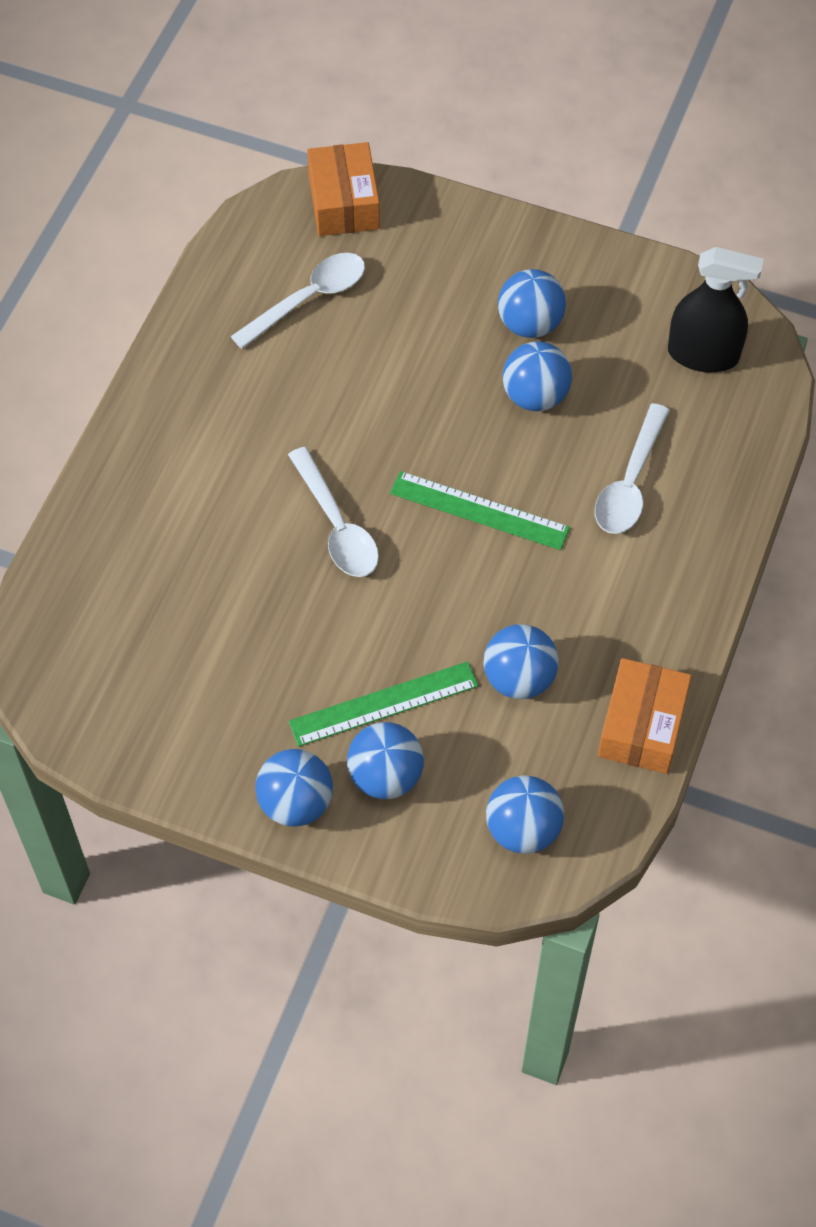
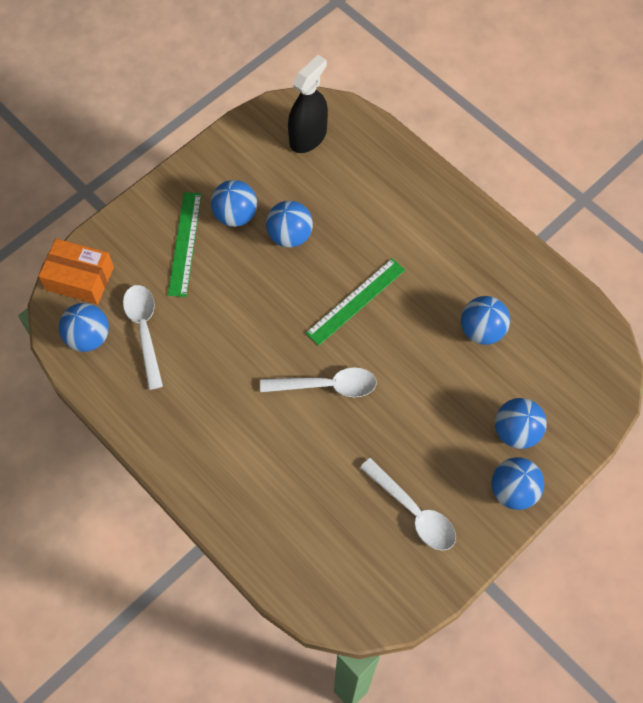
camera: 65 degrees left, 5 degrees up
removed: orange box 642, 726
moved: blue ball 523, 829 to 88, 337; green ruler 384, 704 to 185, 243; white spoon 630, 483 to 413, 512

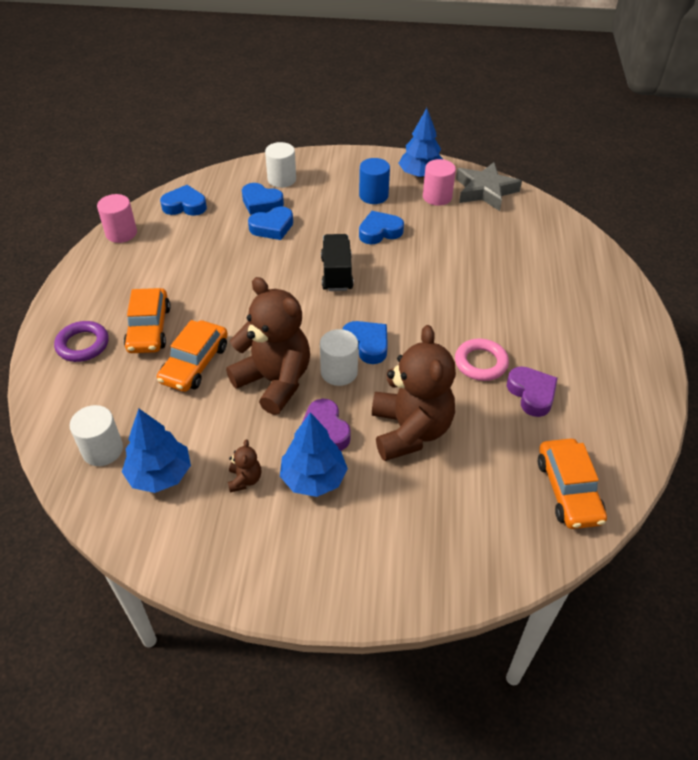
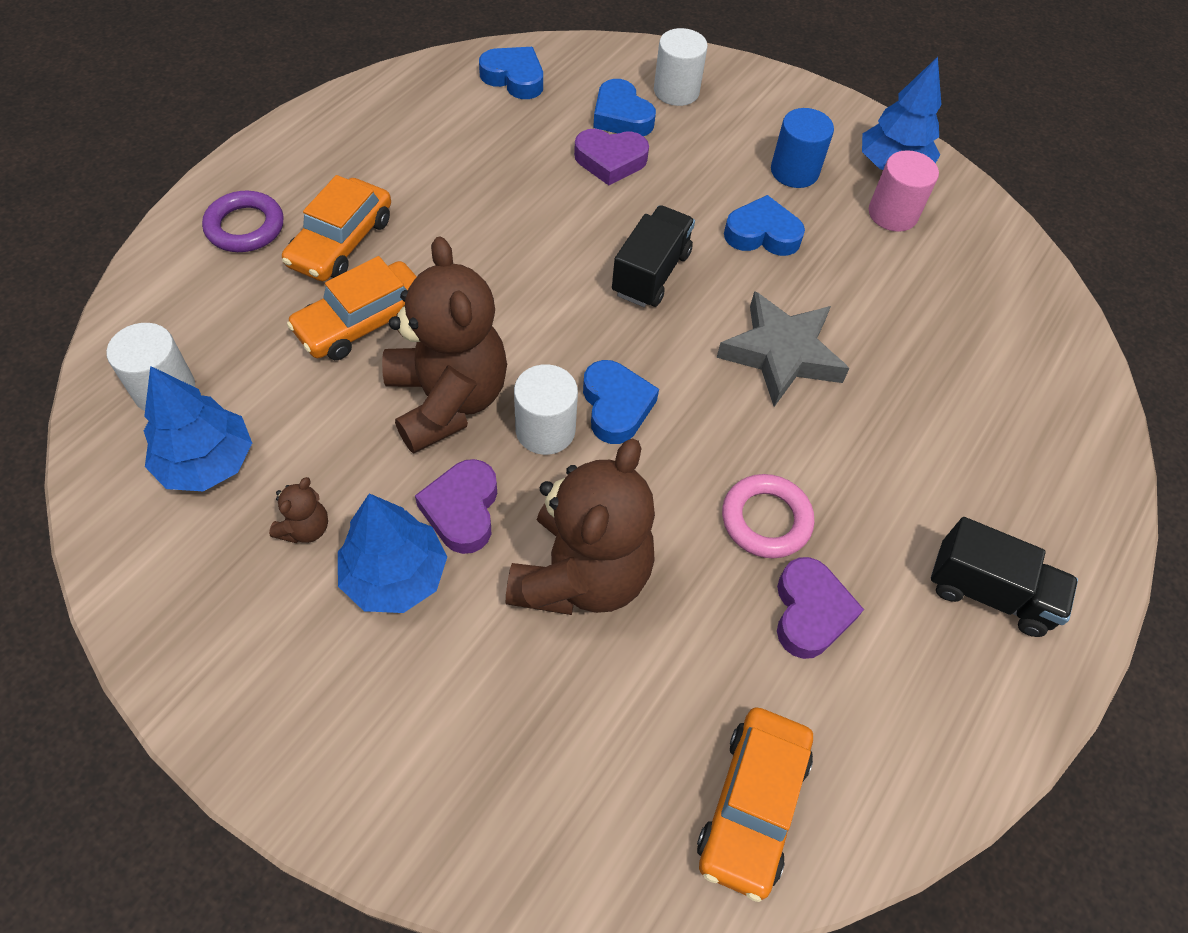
camera: 25 degrees right, 10 degrees up
removed: pink cylinder 121, 233
added: black truck 989, 592
moved: grey star 485, 191 to 781, 354
recoloured: blue heart 272, 227 to purple heart 610, 161

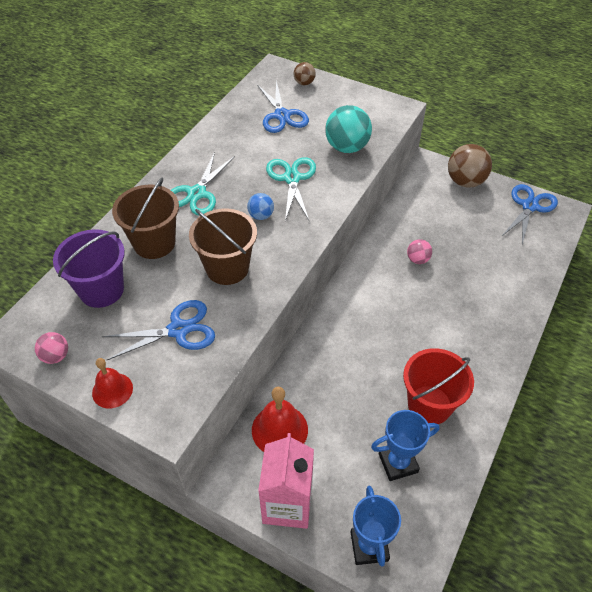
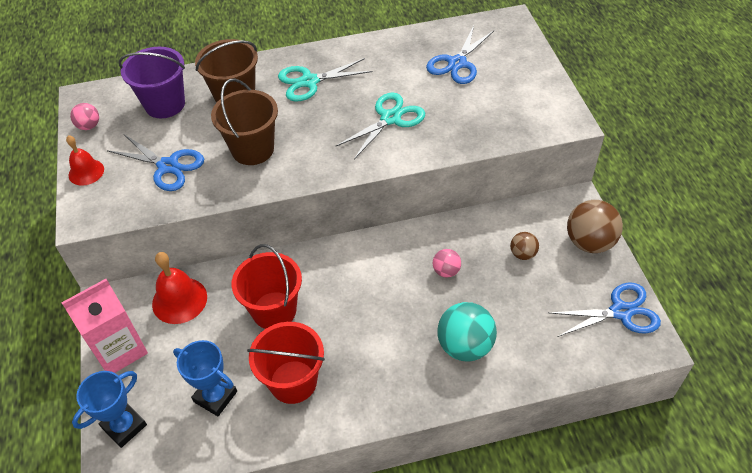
camera: 50 degrees right, 0 degrees up
removed: blue ball 261, 216
added: red bucket 274, 310
moved: turquoise ball 347, 147 to 465, 346; brown ball 304, 83 to 522, 254

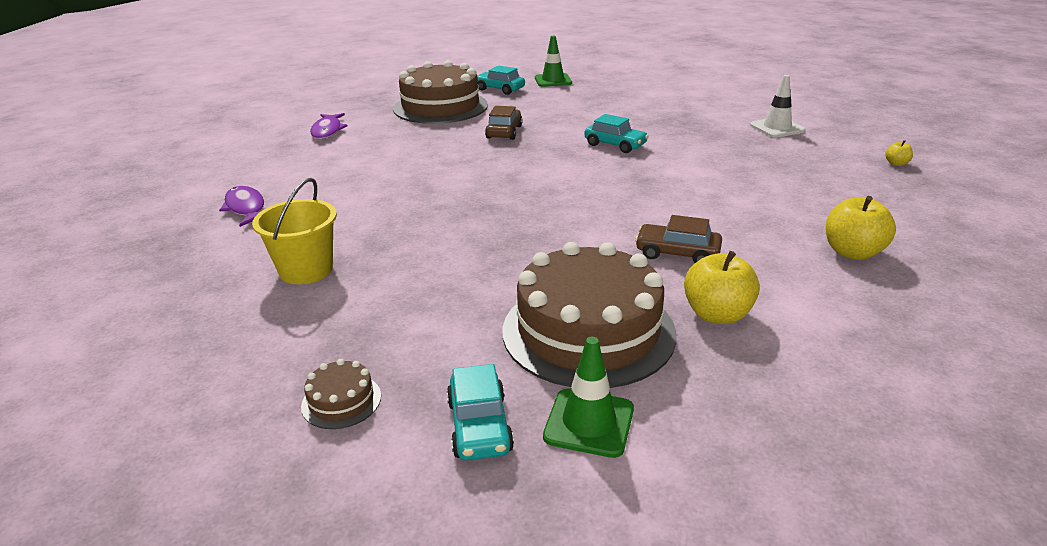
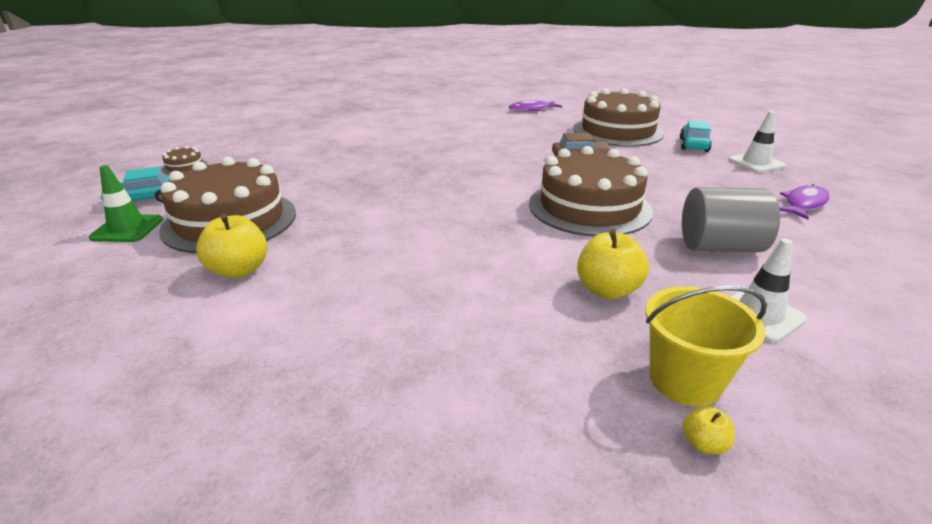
camera: 75 degrees right, 0 degrees up
removed: brown car 677, 253
added: grey cylinder 720, 247
moved: yellow apple 852, 252 to 607, 290; yellow bucket 306, 270 to 685, 380; purple fish 246, 208 to 803, 204
replaced: turquoise car 615, 145 to brown cake 589, 207
recoloured: green traffic cone 553, 80 to white traffic cone 756, 163

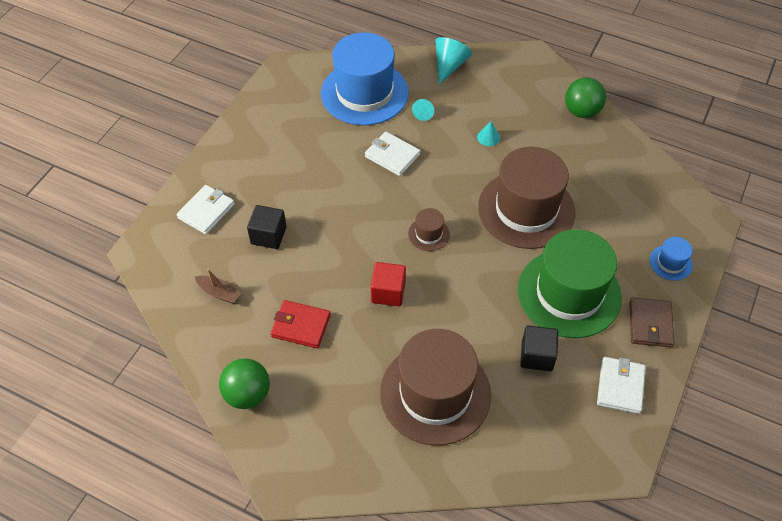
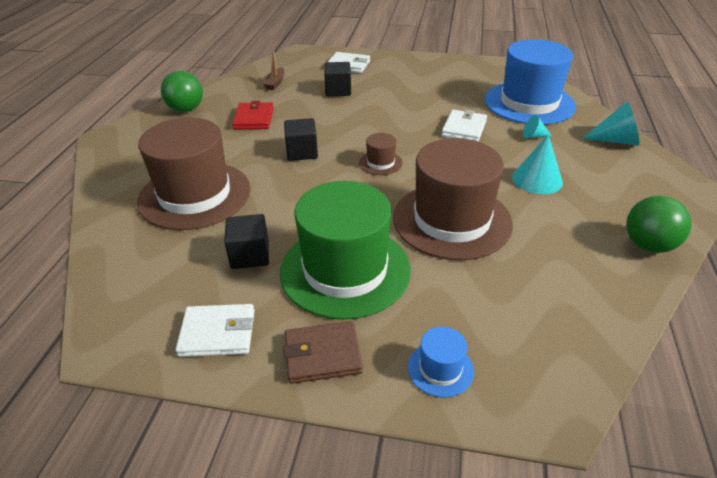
camera: 75 degrees right, 15 degrees down
recoloured: red cube 388, 292 to black cube 302, 152
resized: turquoise cone 488, 137 = 537, 179 x1.80

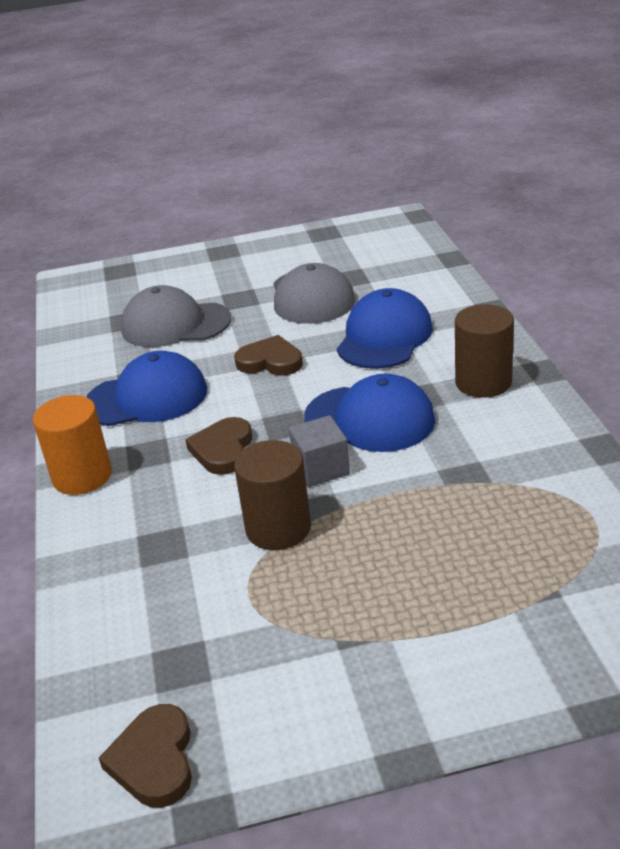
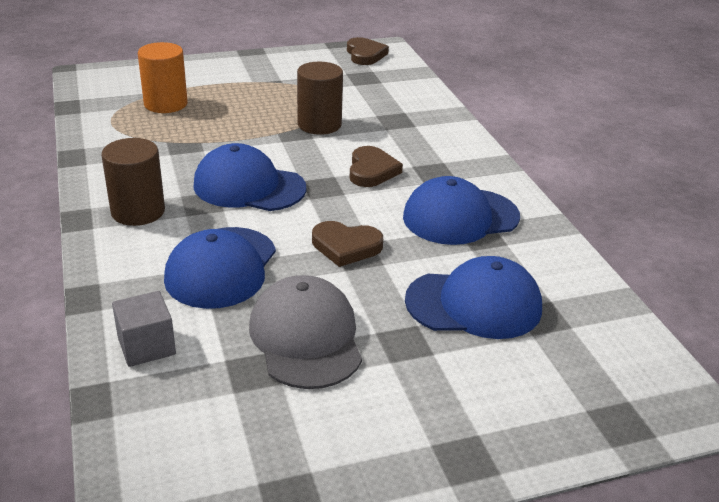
camera: 170 degrees right, 0 degrees up
moved: grey cube 321, 468 to 146, 346; orange cylinder 82, 476 to 165, 104
recoloured: grey cap 175, 324 to blue cap 474, 304

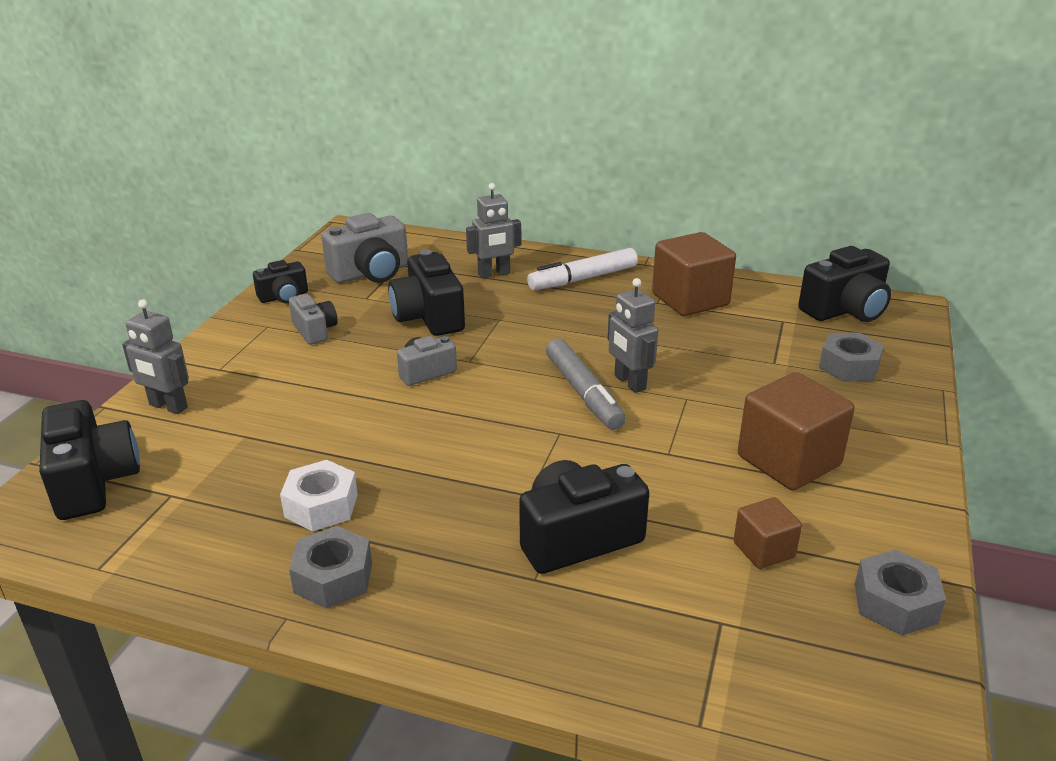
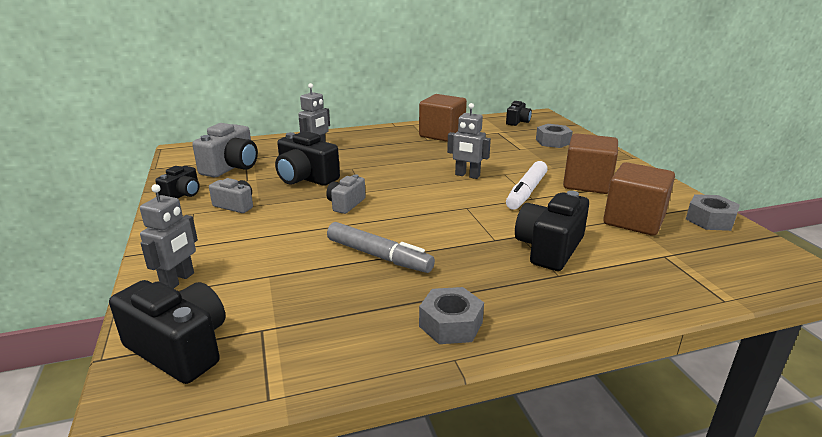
camera: 35 degrees left, 5 degrees down
removed: white nut 321, 506
moved: grey marker 583, 393 to 379, 256; white marker 583, 279 to 526, 192
turned: grey robot 168, 406 = 178, 280 60 degrees counterclockwise
resized: black camera 845, 310 = 517, 122 x0.59; brown cube 763, 550 = 633, 220 x1.86

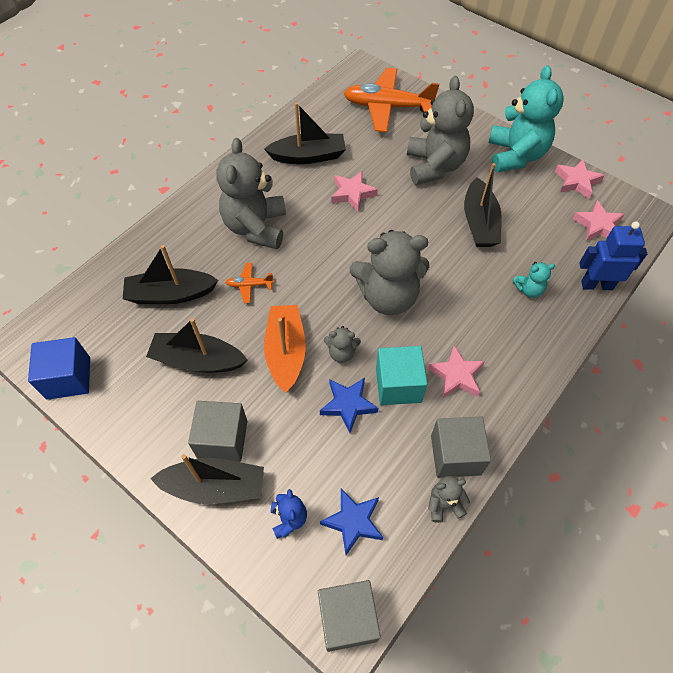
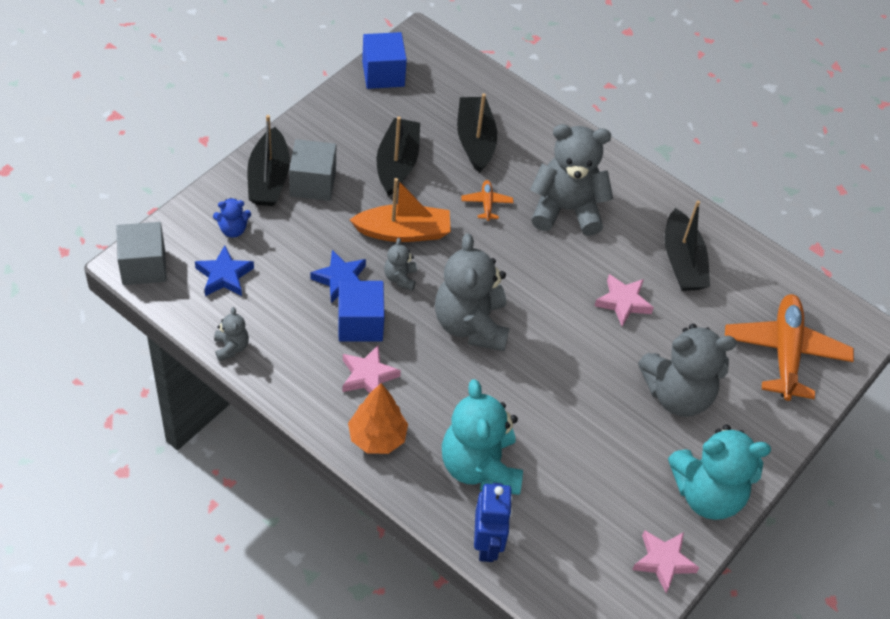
camera: 85 degrees right, 5 degrees down
removed: grey cube 455, 455; black boat 479, 223; pink star 597, 225
added: orange tree 377, 437
recoloured: turquoise cube 398, 385 to blue cube 360, 323
resized: turquoise teddy bear 529, 290 = 480, 467 x2.24

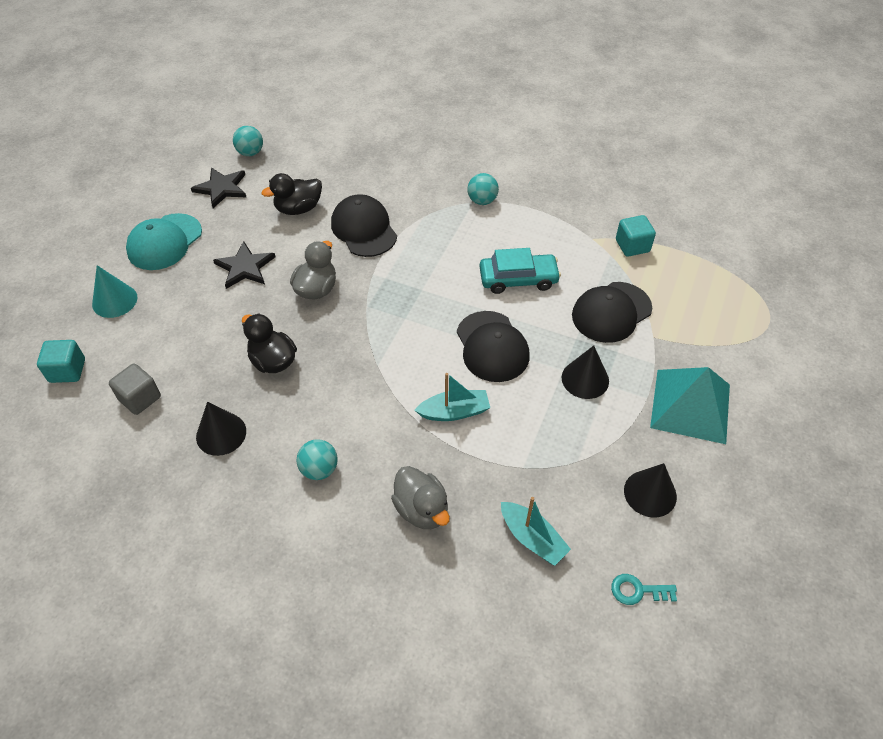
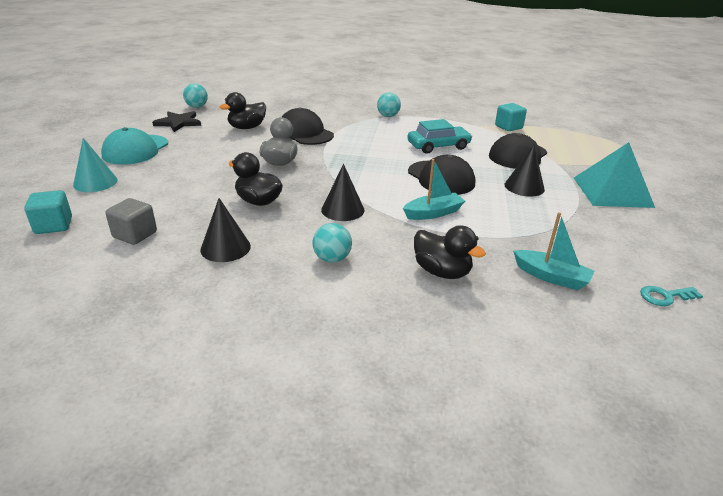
camera: 15 degrees left, 20 degrees down
removed: black star 245, 267
moved: black cone 650, 493 to 342, 210
recoloured: grey duck 422, 509 to black duck 442, 272

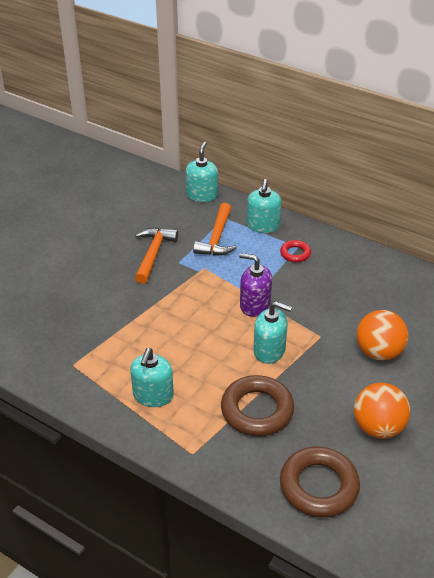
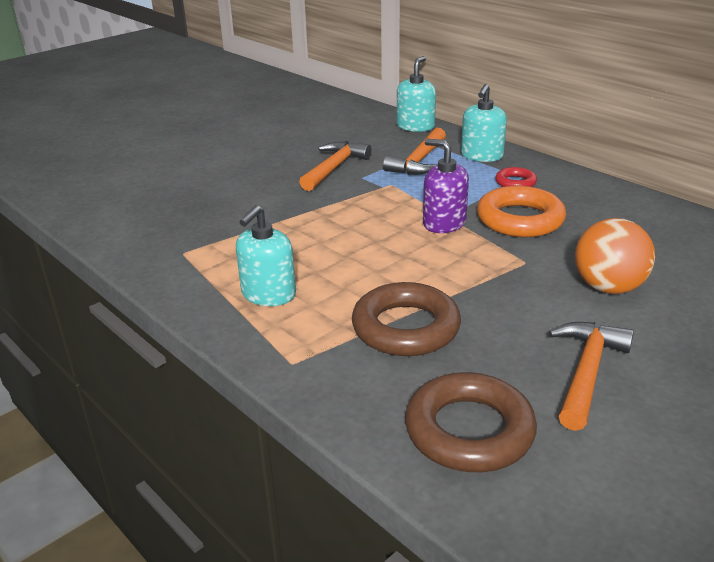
camera: 15 degrees right, 10 degrees down
removed: turquoise soap dispenser 269, 350
added: orange ring 520, 219
replaced: orange ball 378, 427 to orange hammer 586, 372

